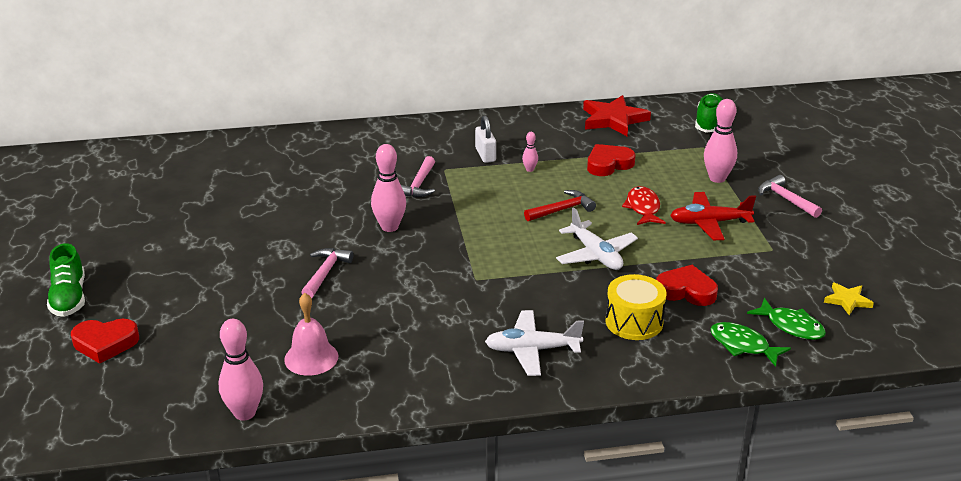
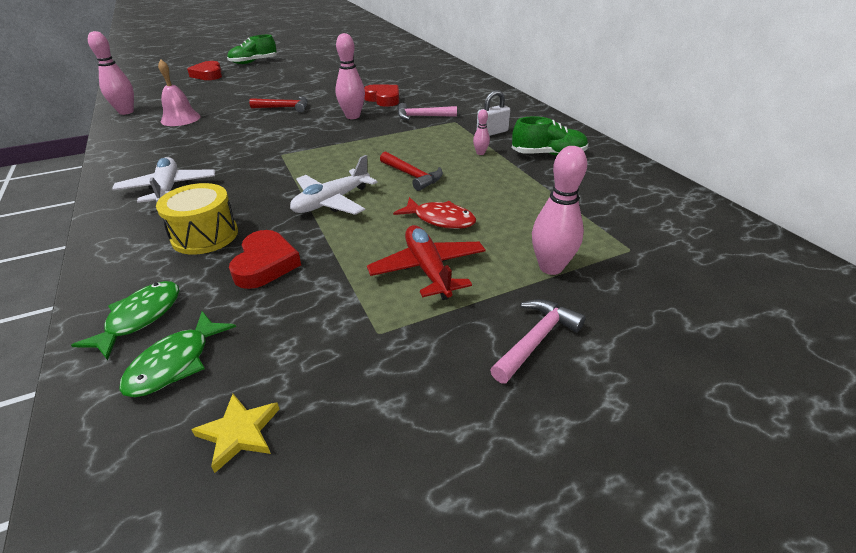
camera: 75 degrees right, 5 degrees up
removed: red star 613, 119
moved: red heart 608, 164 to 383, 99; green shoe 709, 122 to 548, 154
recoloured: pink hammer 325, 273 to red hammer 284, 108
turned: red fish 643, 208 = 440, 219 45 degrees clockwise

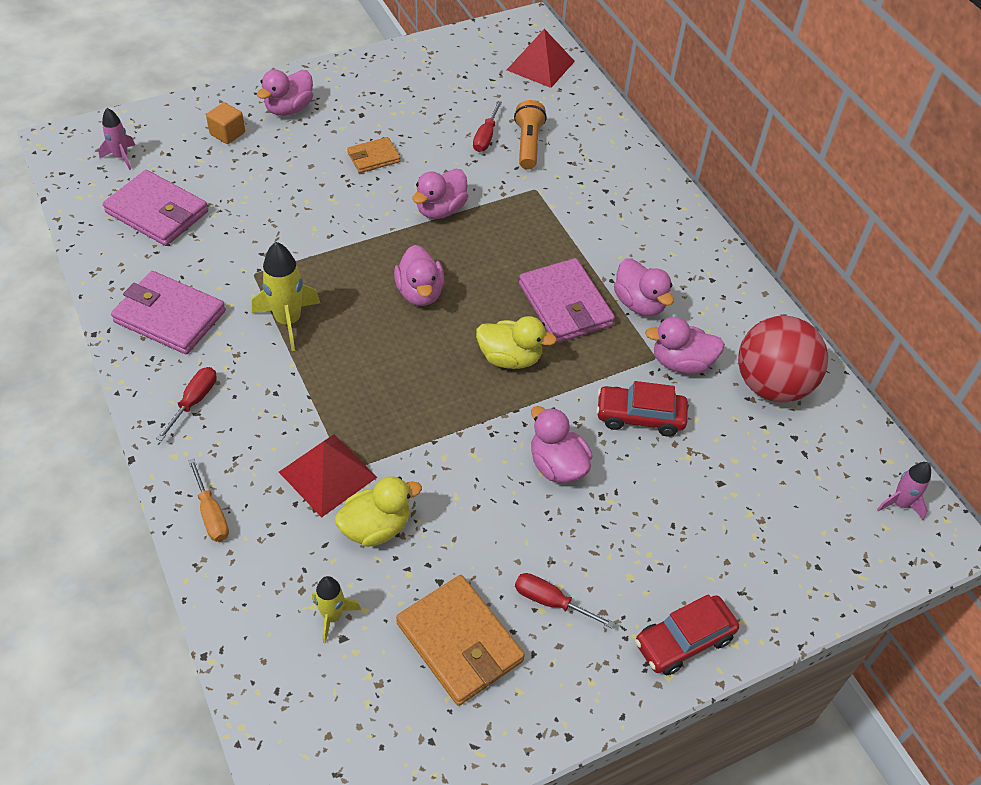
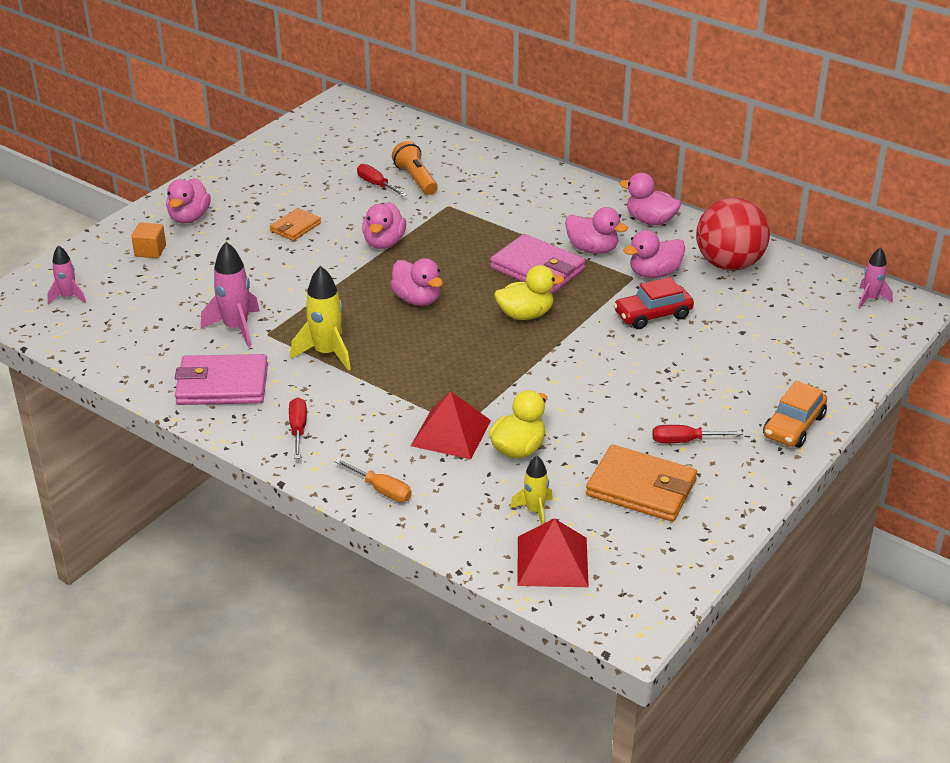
camera: 25 degrees left, 15 degrees down
removed: pink wallet 157, 212
added: pink rocket 236, 328
moved: red pyramid 540, 65 to 552, 561; pink duck 557, 465 to 650, 221
recoloured: red car 684, 641 to orange car 794, 426
turned: red screwdriver 486, 137 = 376, 185 150 degrees clockwise

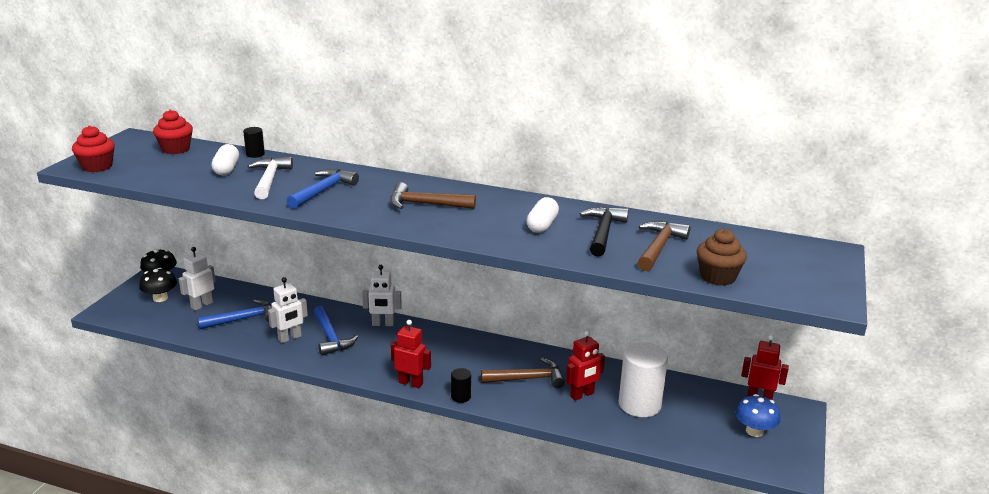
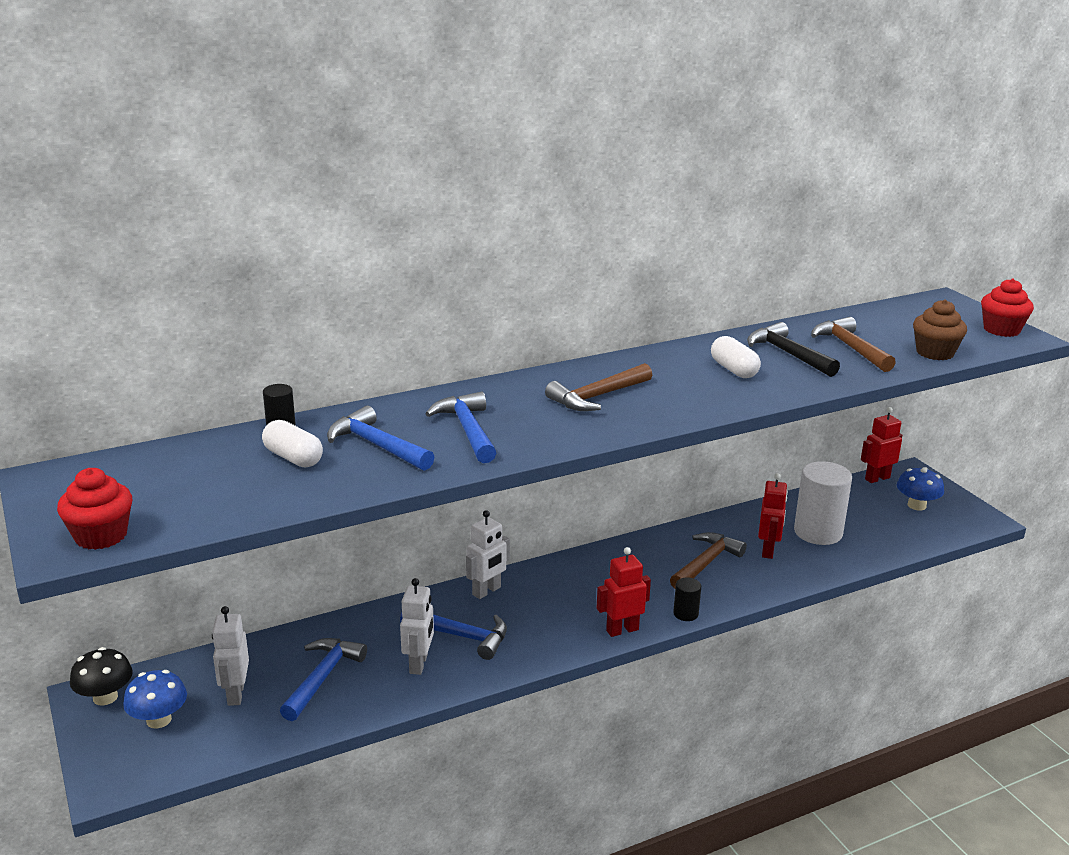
camera: 45 degrees left, 0 degrees up
moved: red cupcake 176, 149 to 1001, 330
recoloured: black mushroom 160, 298 to blue mushroom 159, 720; white hammer 269, 179 to blue hammer 377, 445

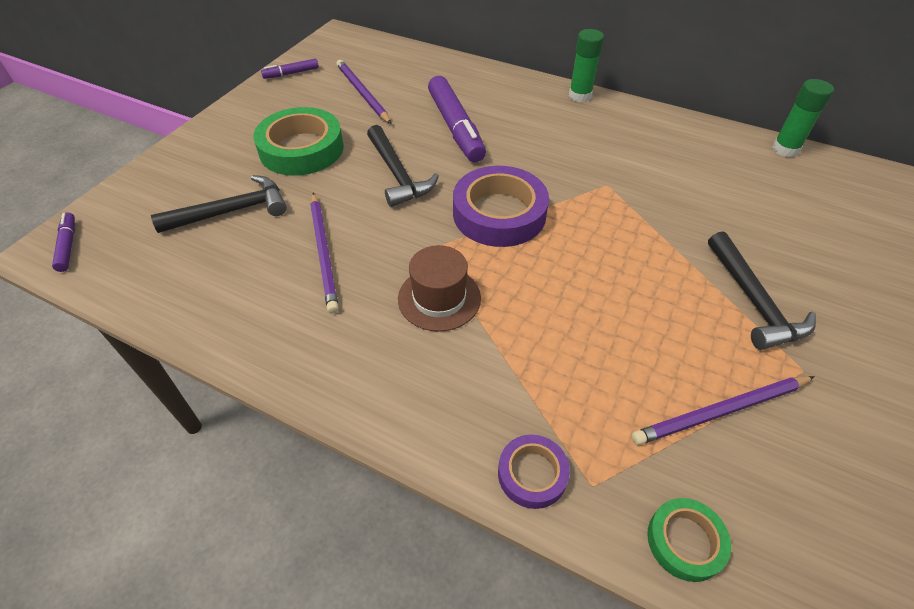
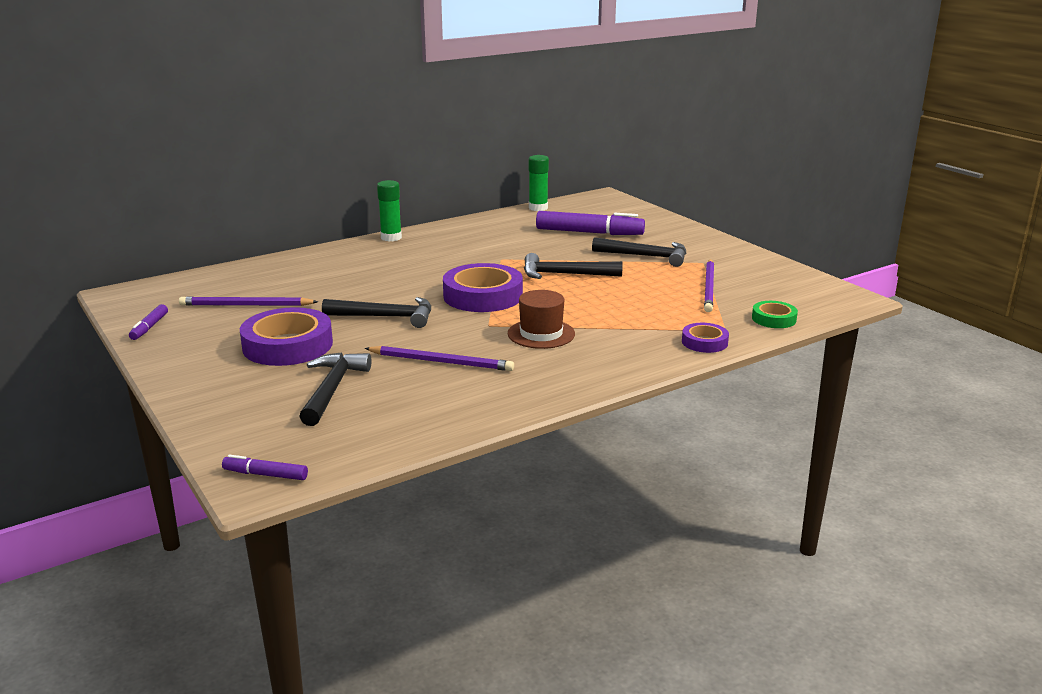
camera: 60 degrees left, 25 degrees down
added: black hammer 564, 274
moved: purple marker 455, 127 to 589, 233
recoloured: green tape 301, 149 to purple tape 287, 345

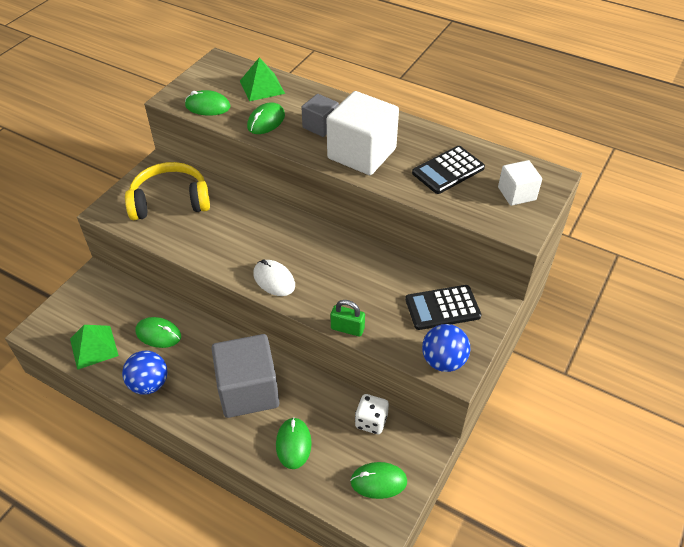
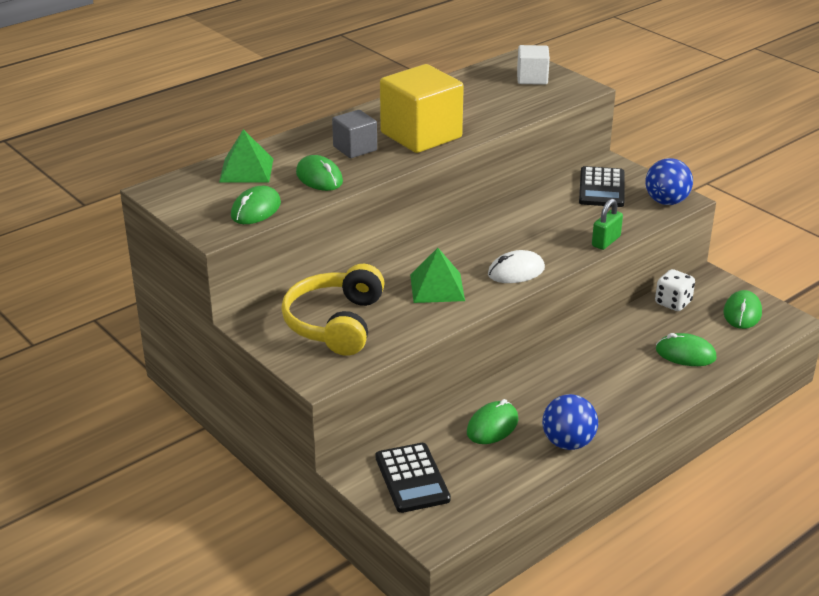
camera: 70 degrees left, 15 degrees down
removed: grey cube 248, 390
moved: black calculator 448, 170 to 412, 478; green pyramid 94, 347 to 437, 287
recoloured: white cube 361, 153 to yellow cube 421, 135

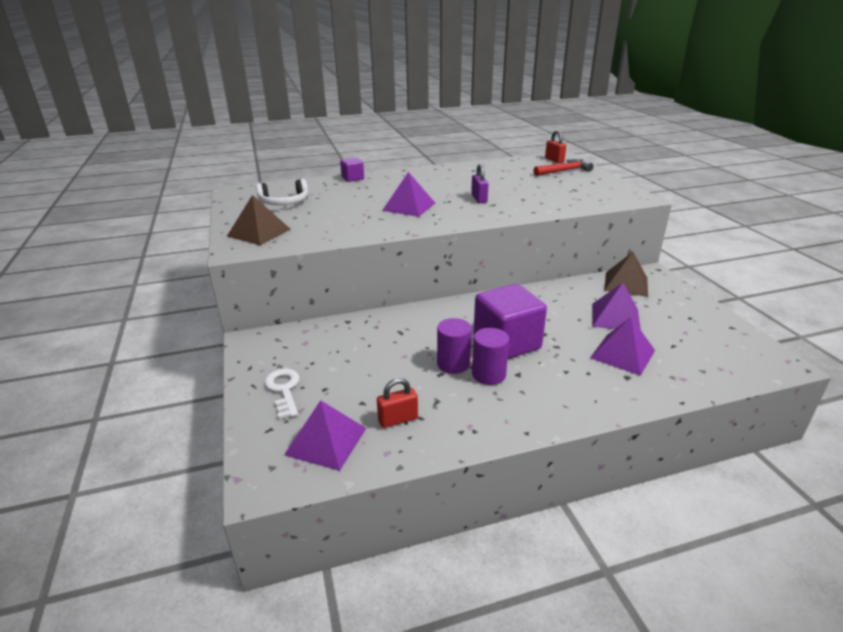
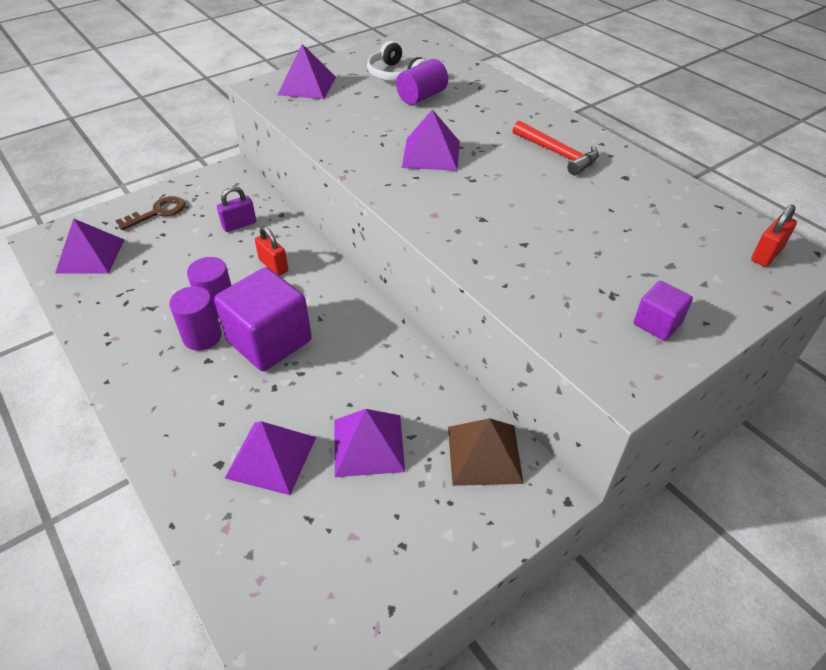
camera: 70 degrees right, 15 degrees up
added: purple cylinder 422, 96
moved: purple padlock 479, 199 to 239, 225; red padlock 398, 420 to 273, 265; red hammer 564, 171 to 558, 154; purple cube 352, 178 to 657, 324
recoloured: white key 284, 390 to brown key 158, 212; brown pyramid 259, 232 to purple pyramid 307, 86

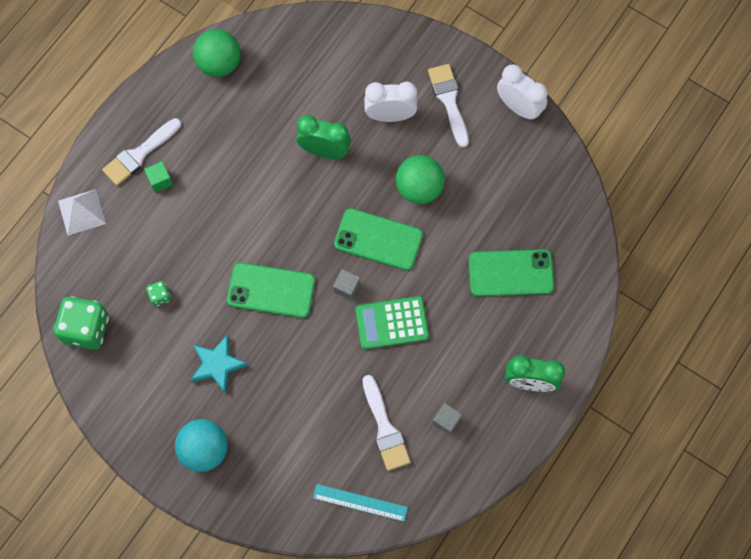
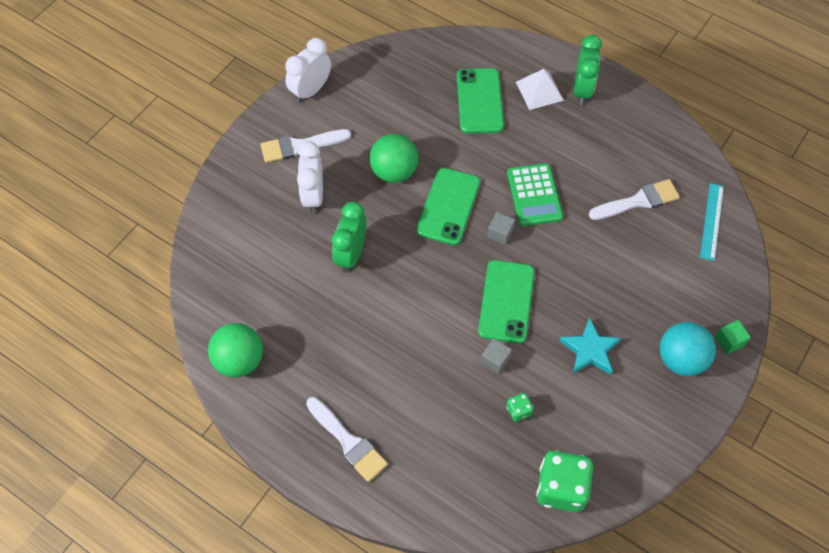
camera: 90 degrees left, 10 degrees down
moved: grey cube 446, 421 to 495, 360; white pyramid 82, 212 to 539, 91; green cube 160, 180 to 729, 341

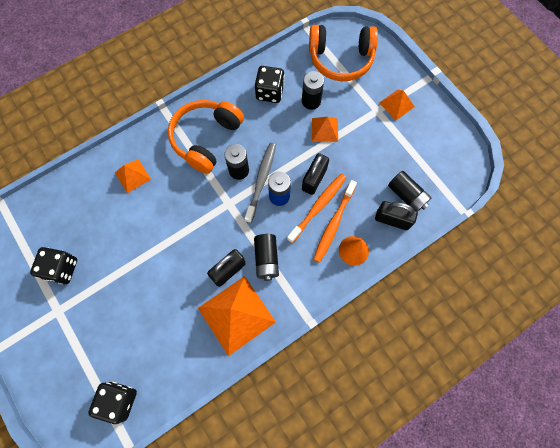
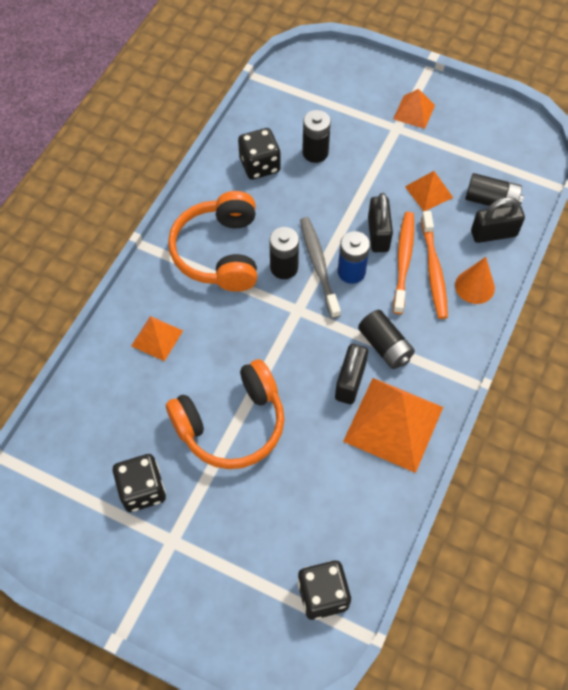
camera: 30 degrees left, 10 degrees down
moved: orange headphones 340, 59 to 232, 424; orange pyramid 325, 129 to 429, 192

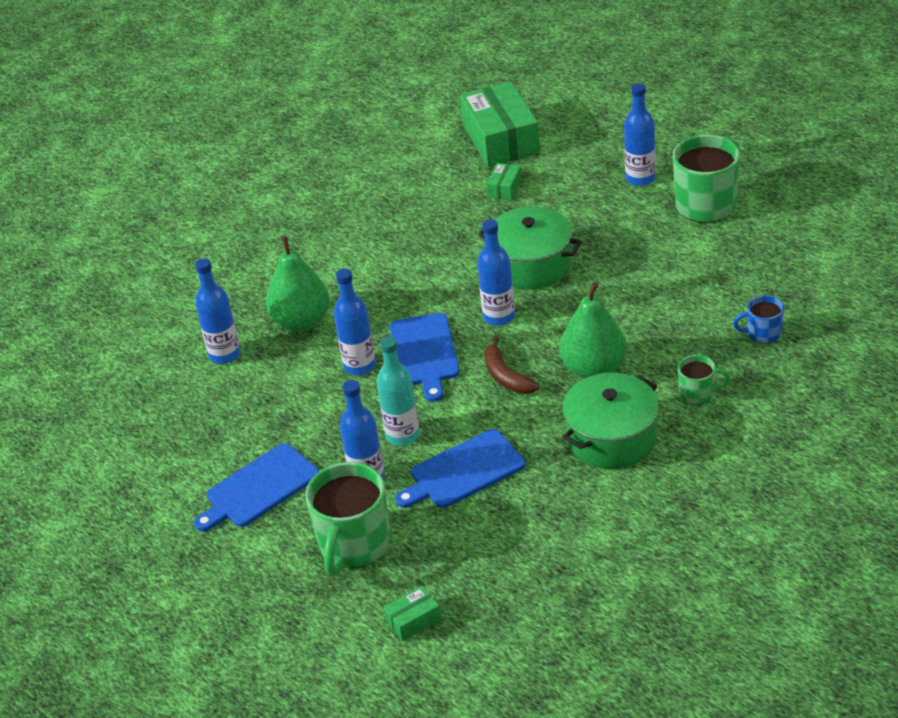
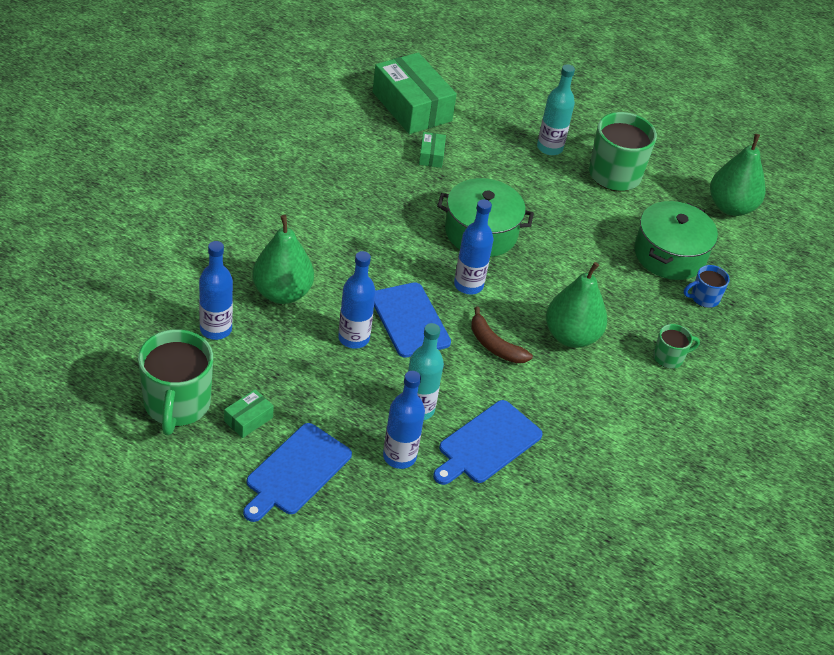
camera: 25 degrees left, 5 degrees up
added: green pear 730, 207
moved: green mug 354, 545 to 176, 404; green box 413, 620 to 248, 419; green pot 611, 438 to 669, 255
recoloured: blue bottle 640, 178 to turquoise bottle 549, 148

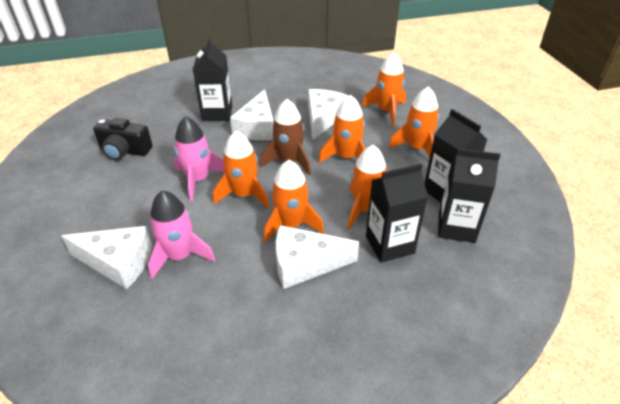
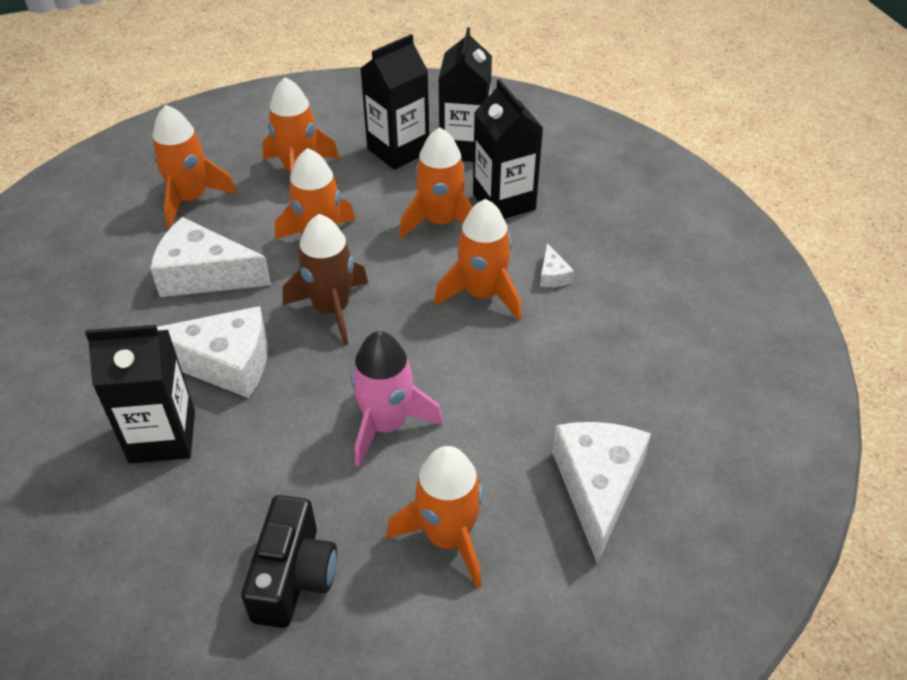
camera: 95 degrees left, 5 degrees up
removed: pink rocket 180, 256
moved: orange rocket 244, 195 to 447, 537
resized: white cheese 305, 264 = 553, 275 x0.43

